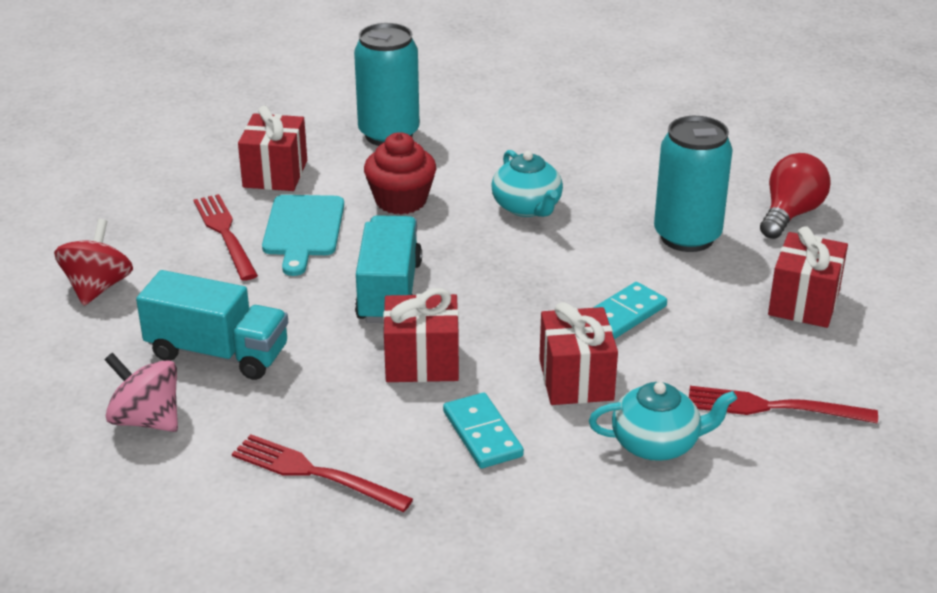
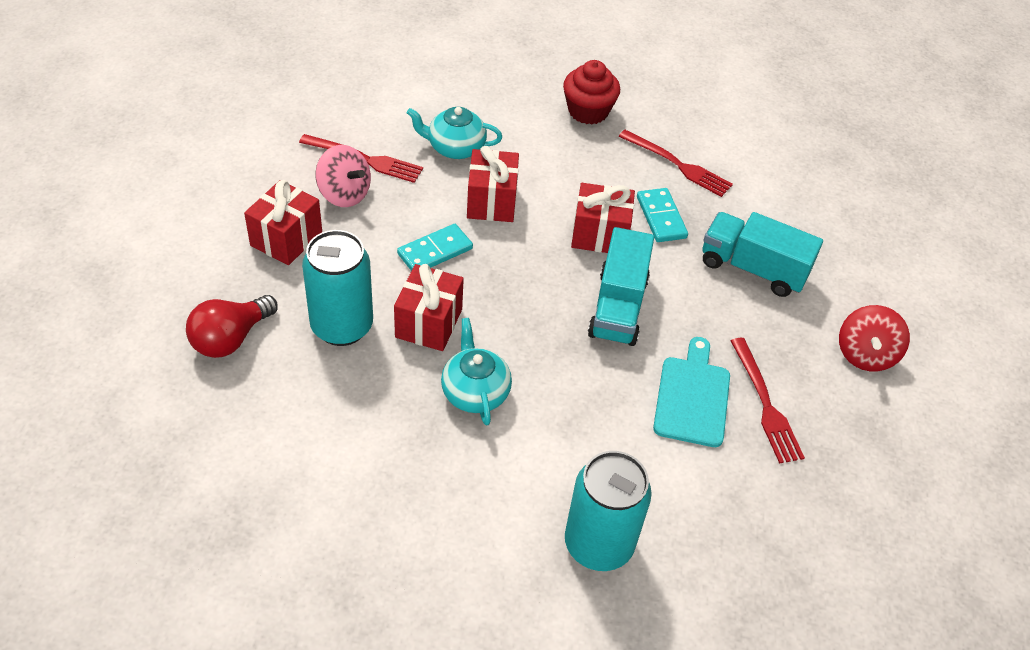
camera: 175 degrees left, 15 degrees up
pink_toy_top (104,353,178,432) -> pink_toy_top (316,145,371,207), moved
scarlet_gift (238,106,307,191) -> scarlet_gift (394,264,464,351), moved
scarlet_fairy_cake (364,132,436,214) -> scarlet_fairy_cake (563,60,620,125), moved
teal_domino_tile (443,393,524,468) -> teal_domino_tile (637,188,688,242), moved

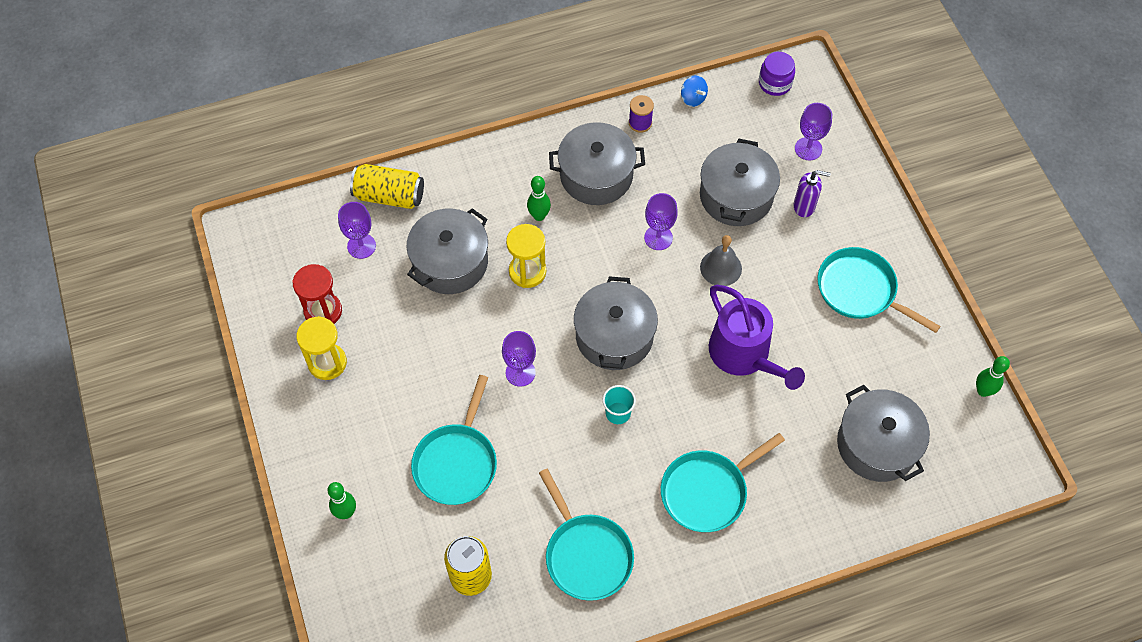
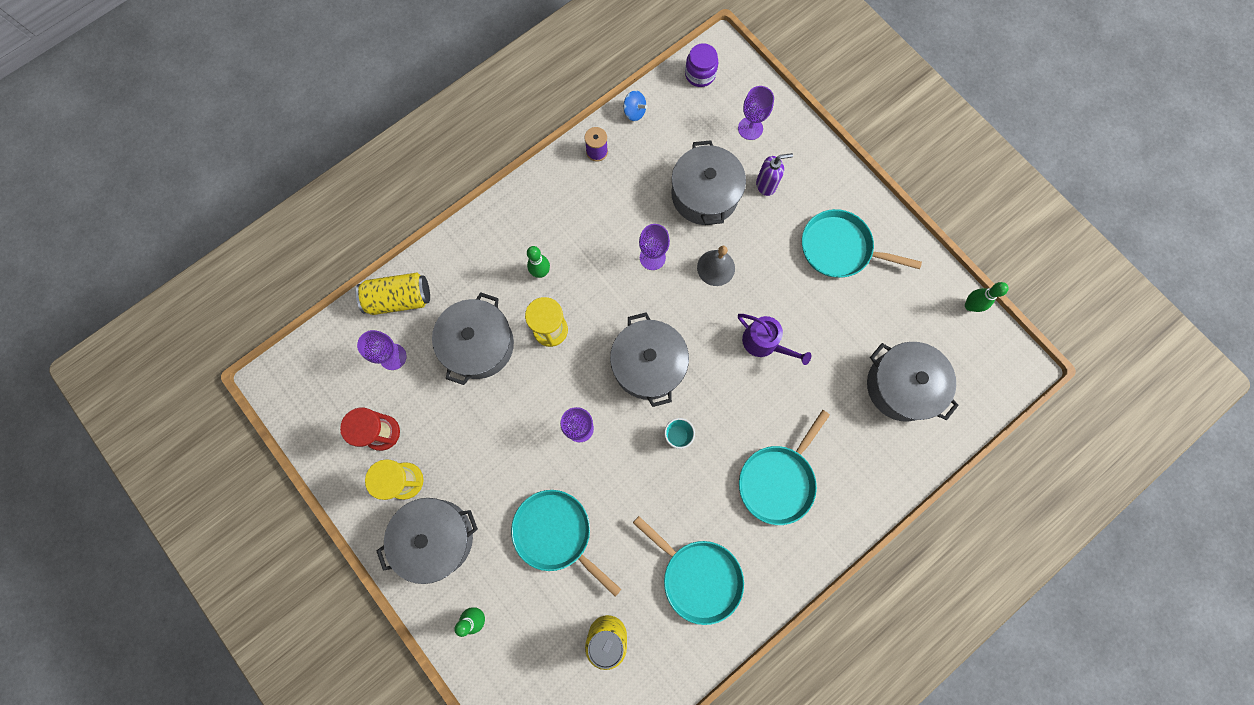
camera: 20 degrees left, 15 degrees up
teal_skillet (411,375,497,505) -> teal_skillet (511,490,622,597), 135 degrees clockwise
grey_cooking_pot (549,122,645,205) -> grey_cooking_pot (376,498,478,584), moved
royal_purple_watering_pot (709,285,805,390) -> royal_purple_watering_pot (738,314,811,365), x0.64

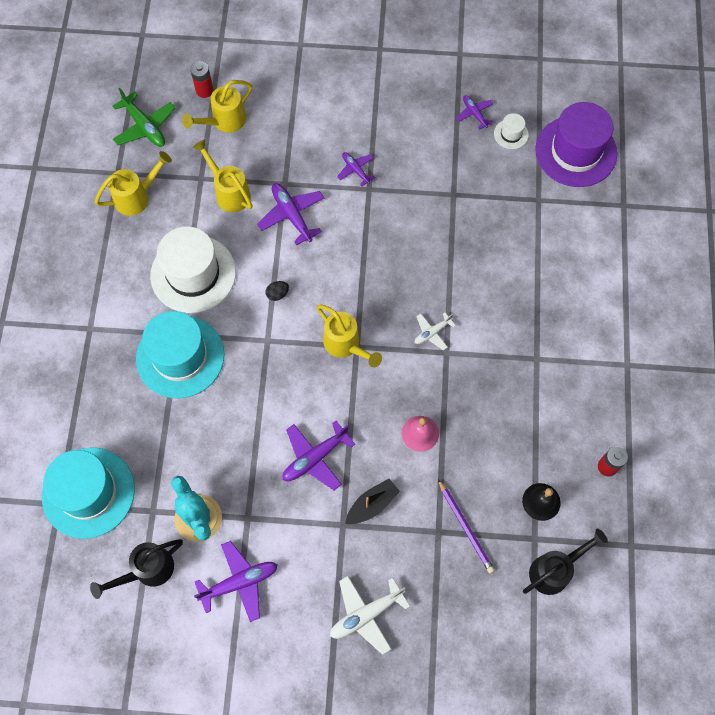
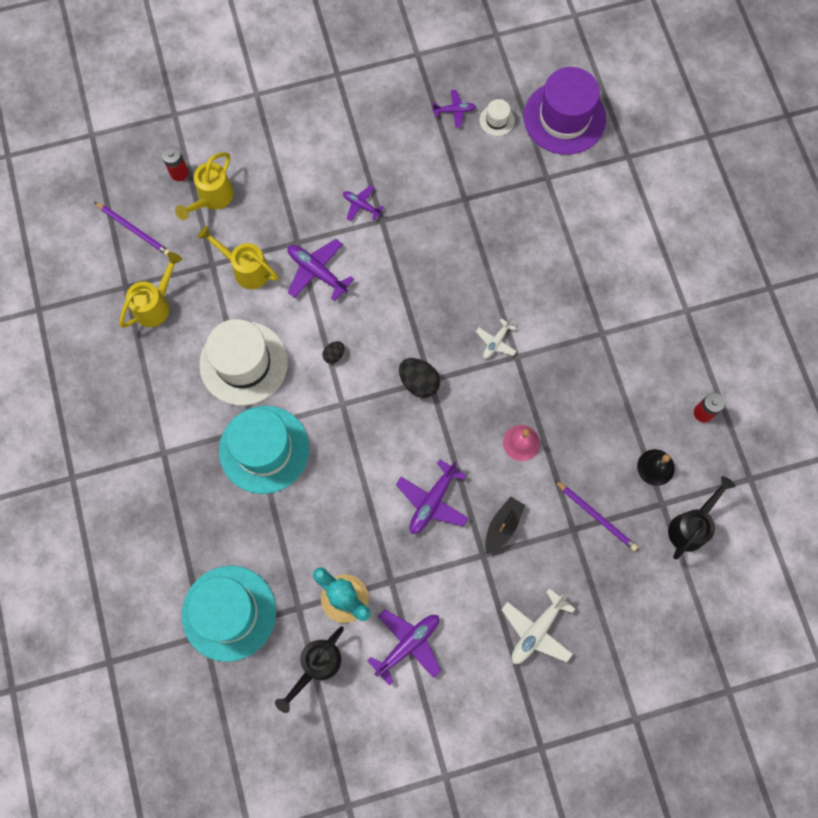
camera: 20 degrees left, 5 degrees up
green_toy_plane (113,88,175,147) -> royal_purple_wooden_pencil (95,202,171,256)
golden_watering_pot (317,304,382,367) -> black_toy_egg (399,358,440,398)
royal_purple_toy_plane (456,95,493,130) -> royal_purple_toy_plane (432,90,476,128), 135 degrees clockwise

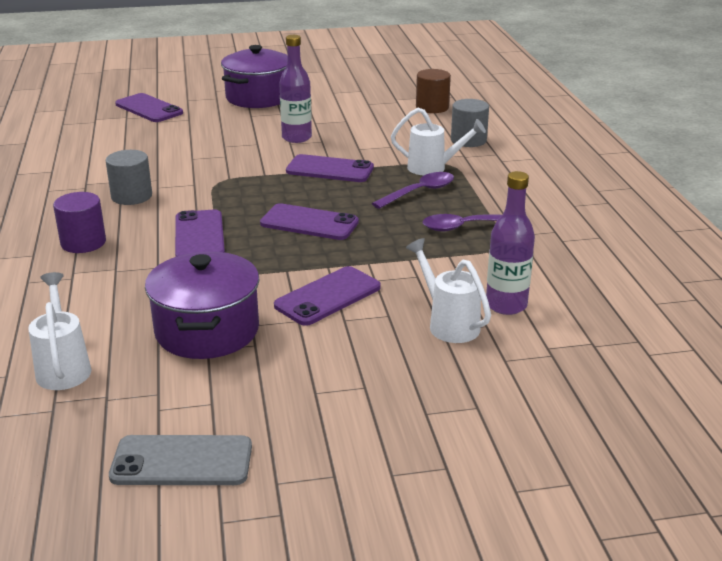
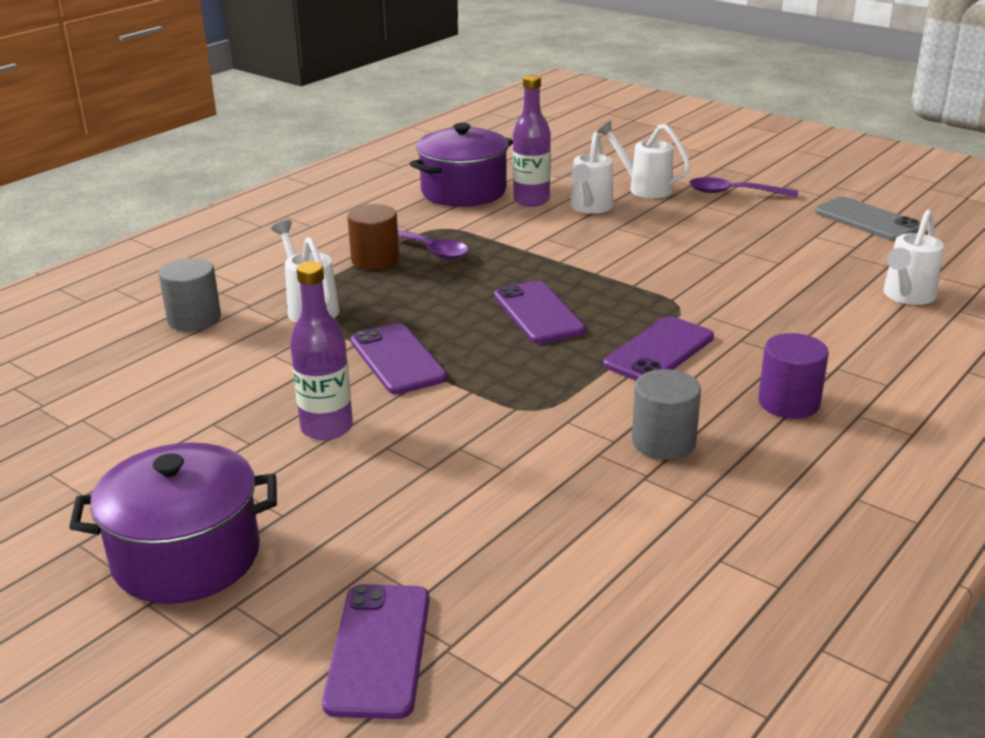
camera: 130 degrees left, 0 degrees up
royal_purple_cooking_pot (145,251,260,359) -> royal_purple_cooking_pot (410,123,513,207), moved
royal_purple_mobile_phone (274,266,381,326) -> none
royal_purple_spoon (372,172,454,209) -> royal_purple_spoon (689,177,798,197), moved
russet_cylinder (416,69,451,113) -> russet_cylinder (347,204,399,270), moved
none -> white_watering_pot (598,121,691,198)

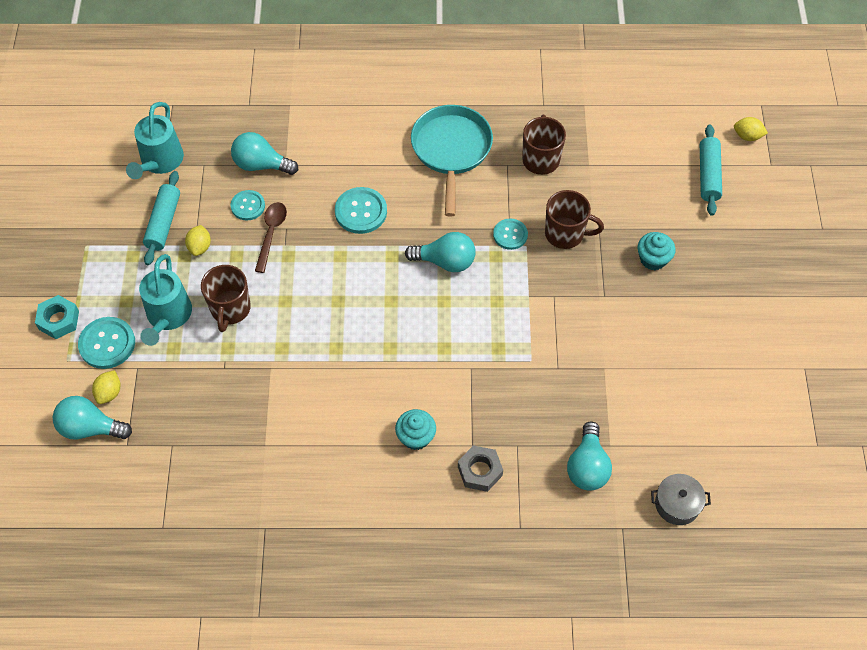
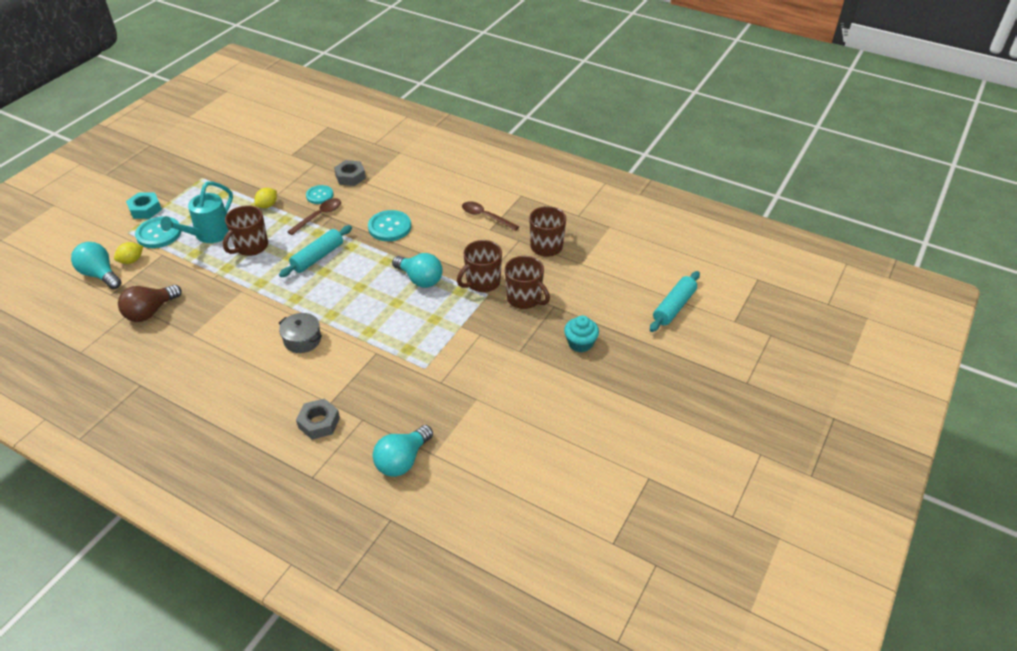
camera: 30 degrees right, 15 degrees down
teal_watering_pot (126,102,184,179) -> none
teal_rolling_pin (143,171,180,265) -> teal_rolling_pin (279,225,352,277), moved
teal_bulb (231,132,298,175) -> grey_hex_nut (334,160,366,186)
teal_fairy_cake (395,409,436,450) -> none
teal_skillet (411,105,493,217) -> russet_spoon (462,201,519,231)
teal_sewing_button (493,218,528,250) -> russet_tea_mug (457,240,502,292)
grey_cooking_pot (651,474,711,525) -> grey_cooking_pot (279,313,322,353), moved
golden_toy_lemon (734,117,768,141) -> none
none -> russet_bulb (118,285,182,322)

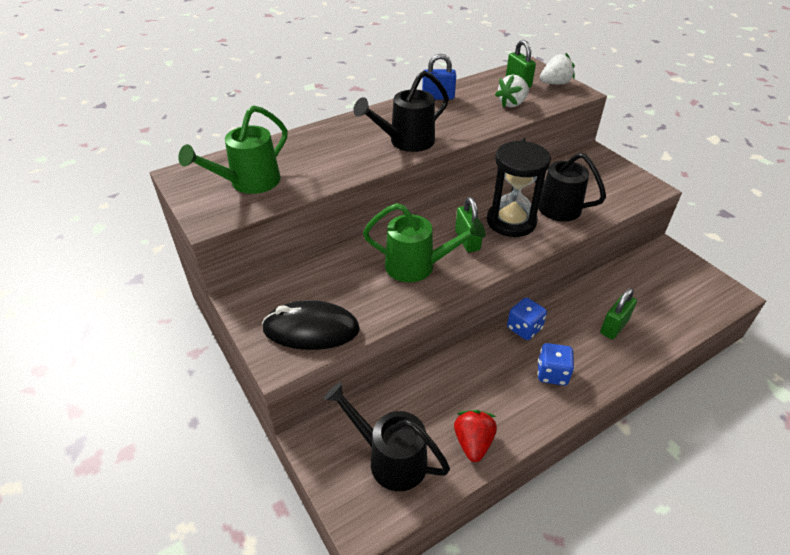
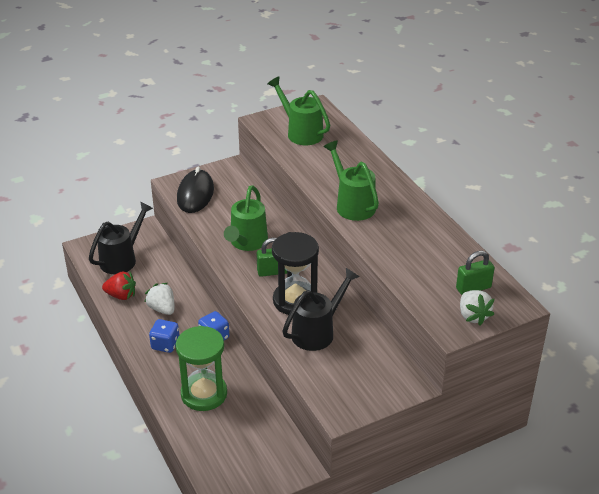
camera: 95 degrees right, 5 degrees down
black_watering_pot (353,71,449,152) -> green_watering_pot (323,141,379,221)
royal_blue_lock (422,54,456,100) -> none
white_toy_strawberry (495,75,529,108) -> white_toy_strawberry (145,283,175,315), moved
green_lock (600,288,637,339) -> green_sand_timer (176,326,227,411)

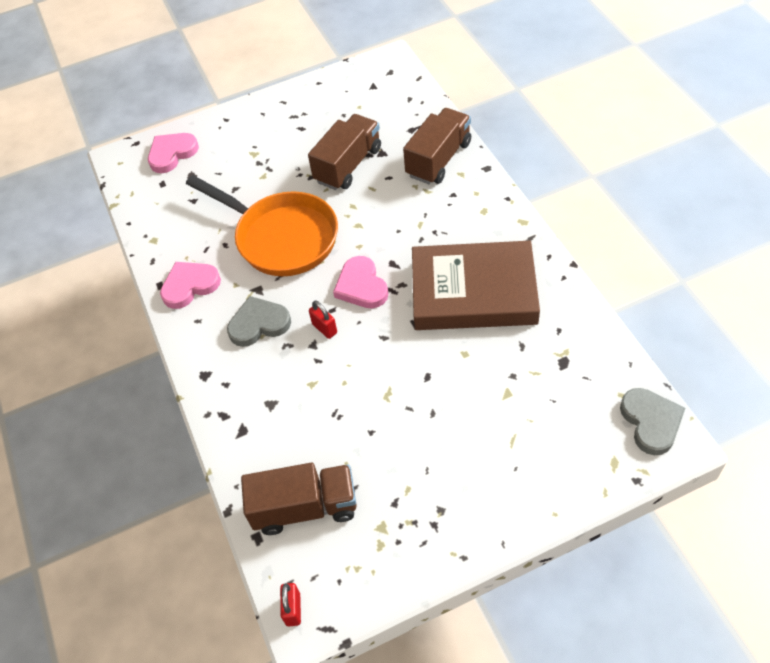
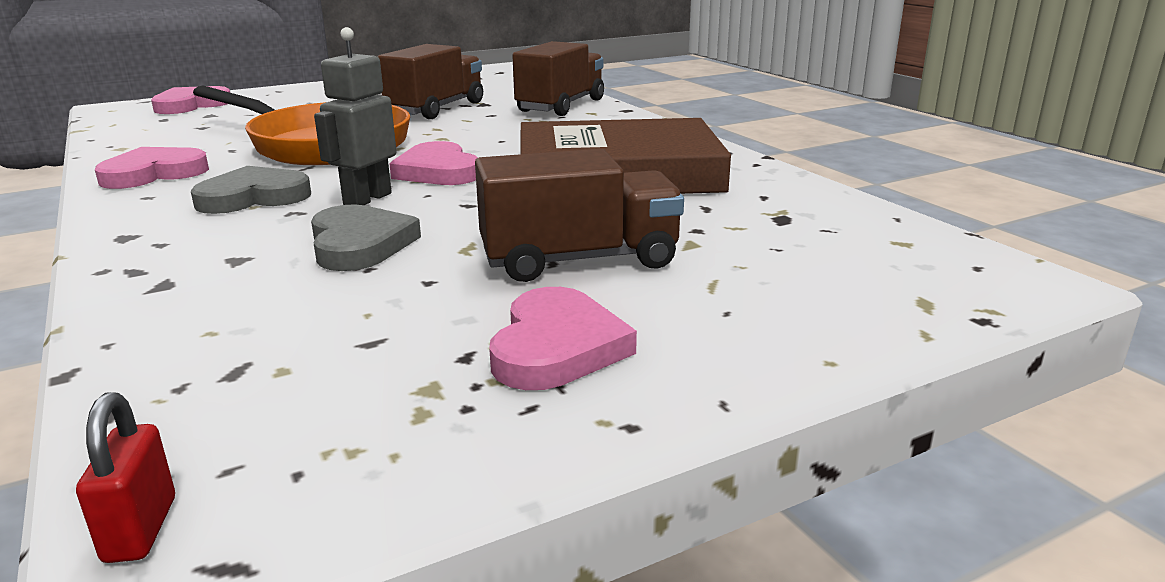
camera: 10 degrees left, 30 degrees down
russet_truck (241,463,357,535) -> russet_truck (475,149,684,282), moved
scarlet_lock (309,301,337,339) -> grey_robot (314,27,397,205)
grey_love_heart (620,388,685,455) -> grey_love_heart (311,204,421,271), moved
none -> pink_love_heart (489,287,637,390)

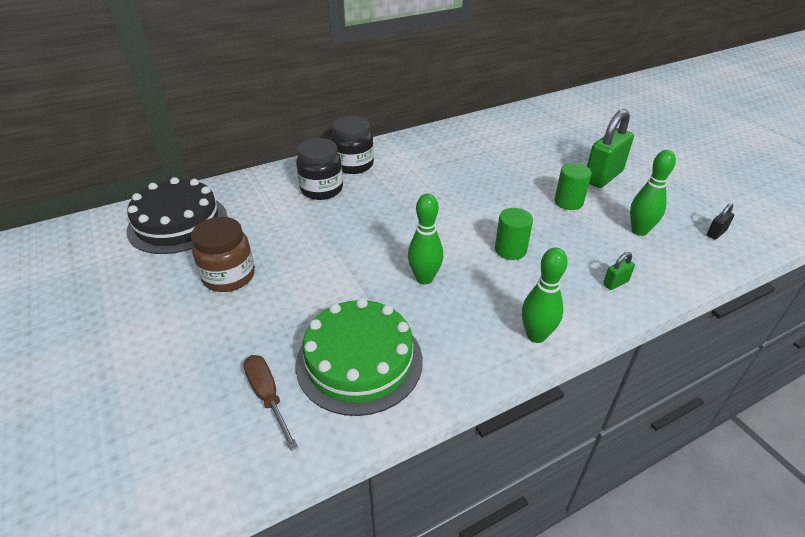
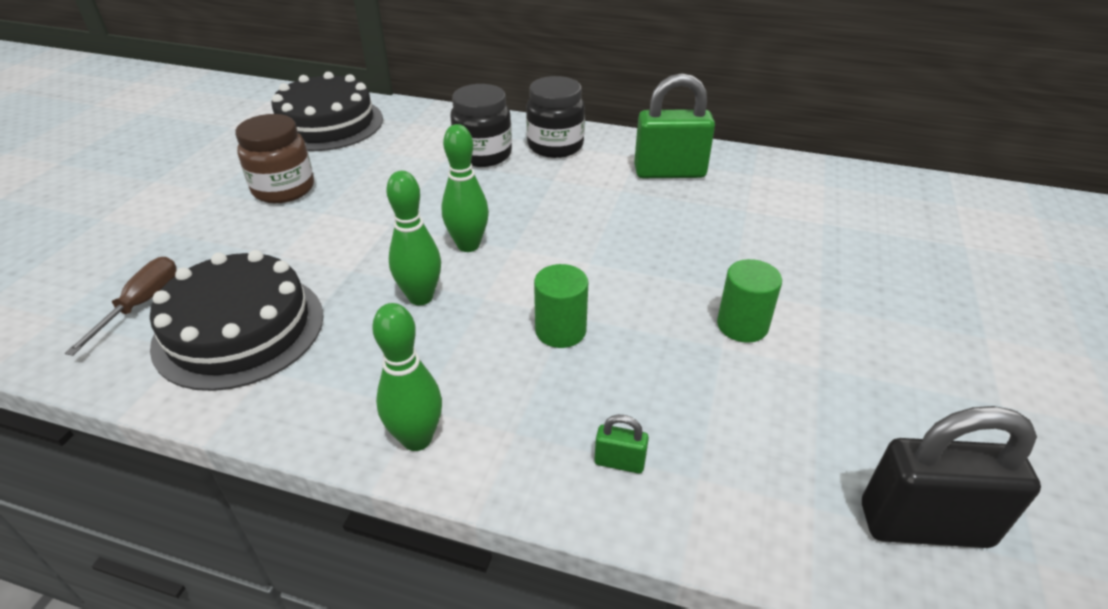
camera: 45 degrees right, 0 degrees up
green_layer_cake (296,298,423,416) -> black_layer_cake (150,250,324,391)
green_lock (587,109,634,188) -> green_lock (634,73,715,178), moved
green_tenpin (630,150,676,236) -> green_tenpin (441,124,489,252), moved
black_lock (707,203,734,240) -> black_lock (862,406,1041,548), x2.28

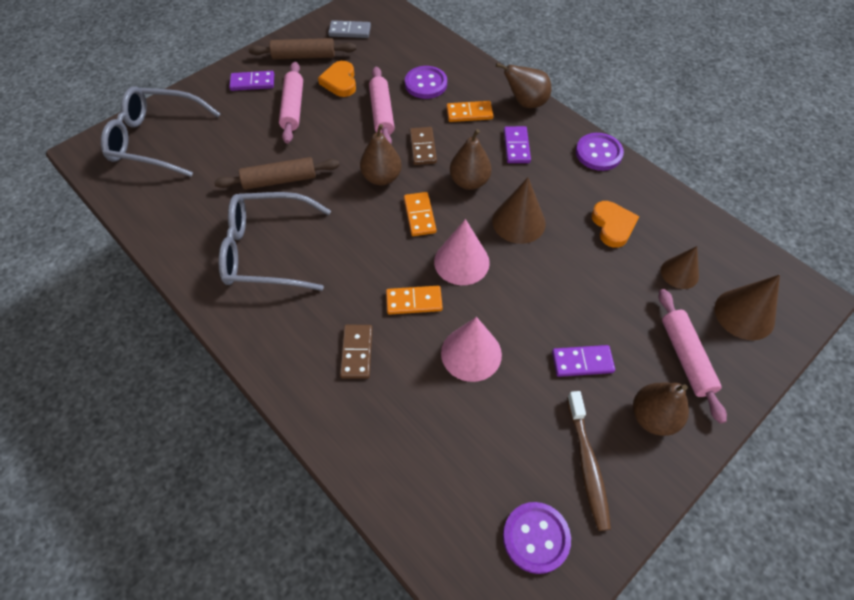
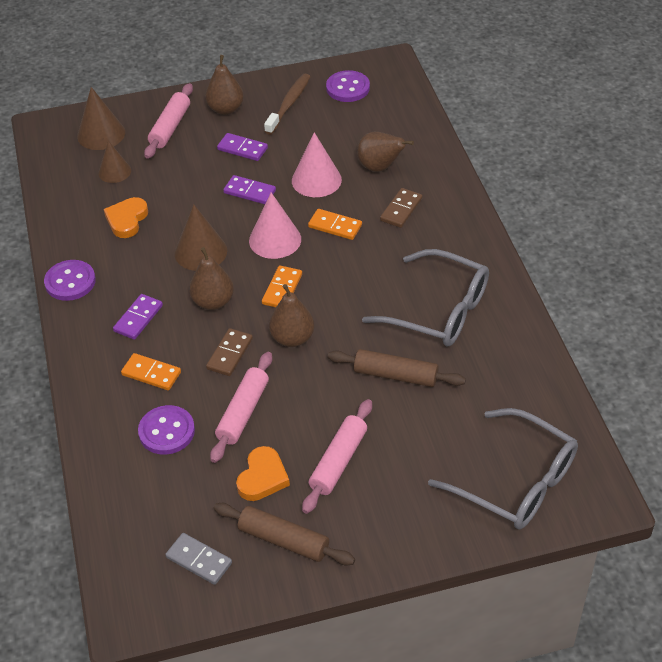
camera: 150 degrees left, 10 degrees down
royal_purple_domino_tile (229,71,274,91) -> royal_purple_domino_tile (223,175,276,204), moved
russet_pear_fruit (496,63,551,108) -> russet_pear_fruit (357,132,414,172), moved

